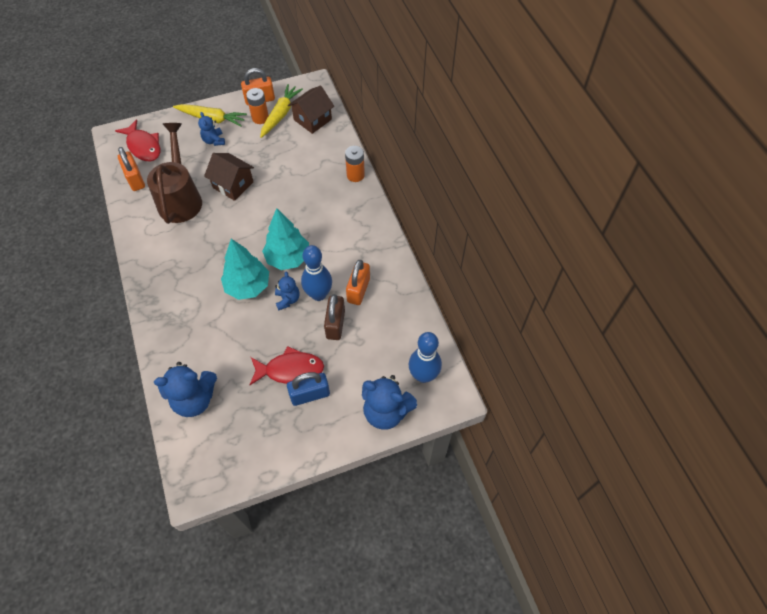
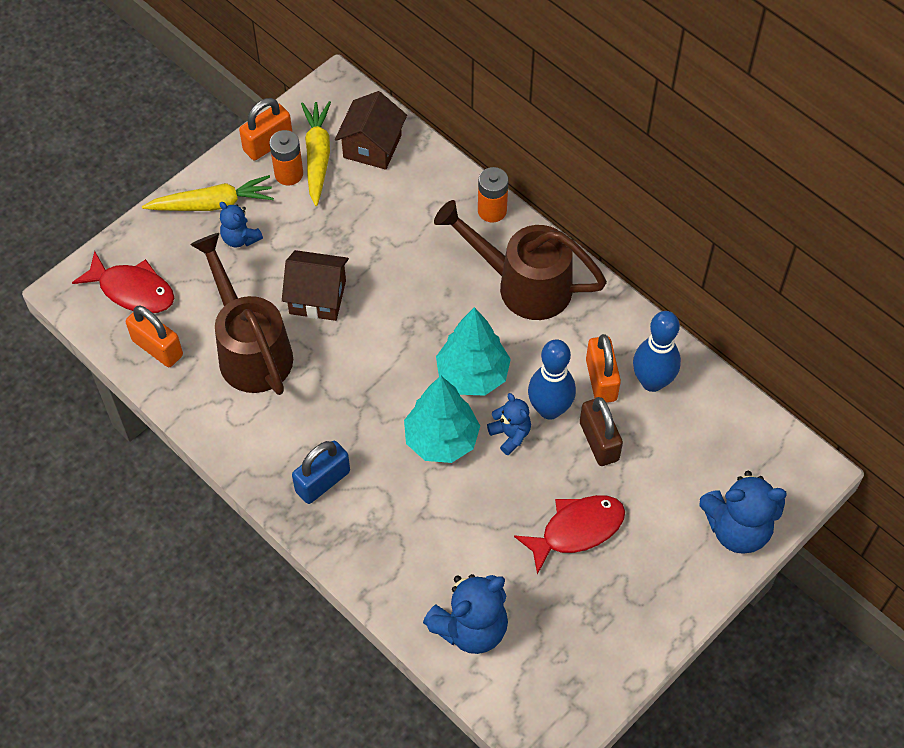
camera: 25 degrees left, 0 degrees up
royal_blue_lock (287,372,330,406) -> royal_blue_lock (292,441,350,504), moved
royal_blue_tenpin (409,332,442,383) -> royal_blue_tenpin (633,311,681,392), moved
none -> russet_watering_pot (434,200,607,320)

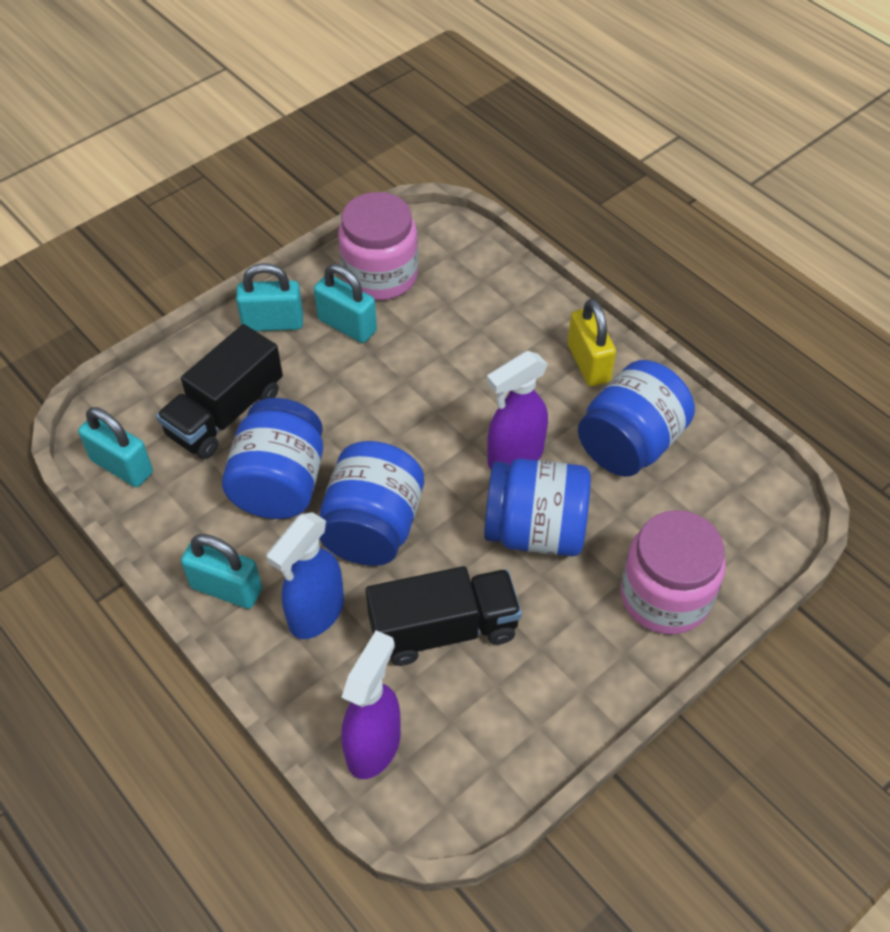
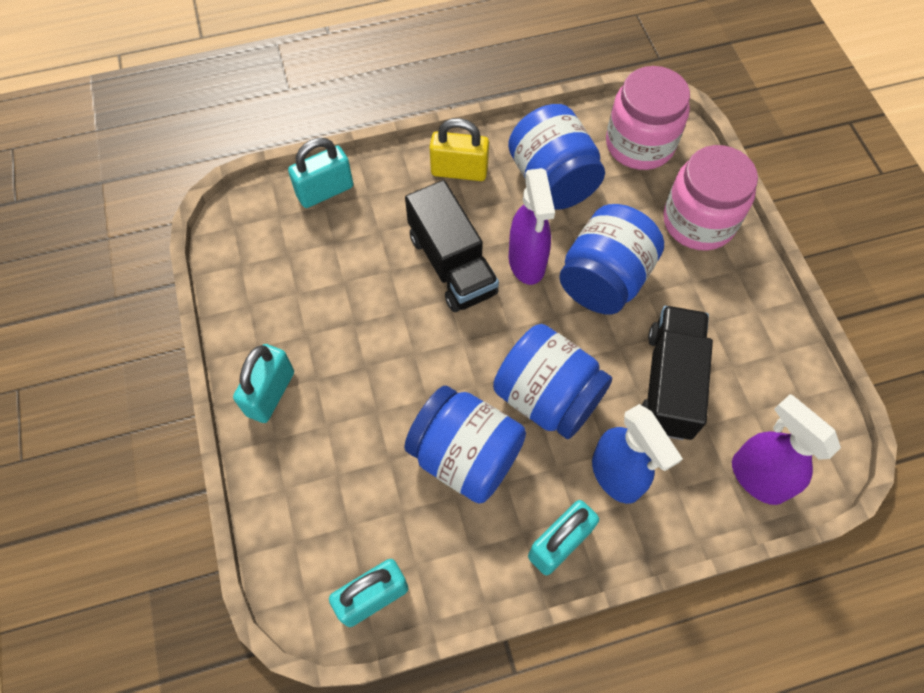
camera: 65 degrees left, 10 degrees up
black_truck (156,324,283,459) -> black_truck (405,180,499,312), moved
teal_lock (314,264,377,343) -> teal_lock (288,138,353,208), moved
pink_jam_jar (338,192,418,300) -> pink_jam_jar (606,66,690,170), moved

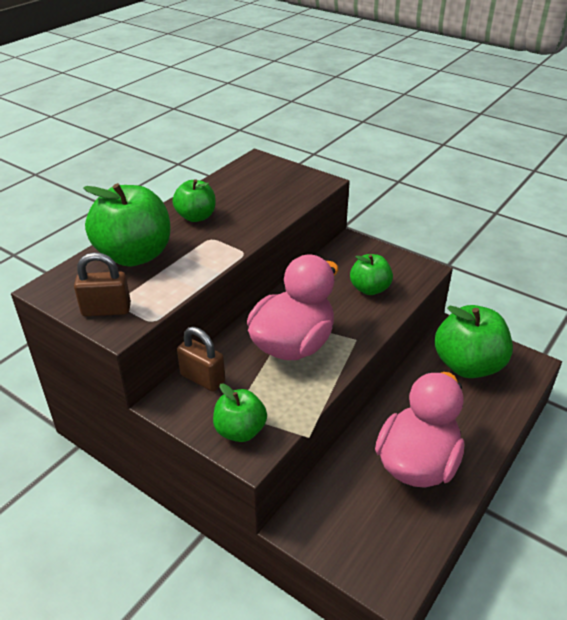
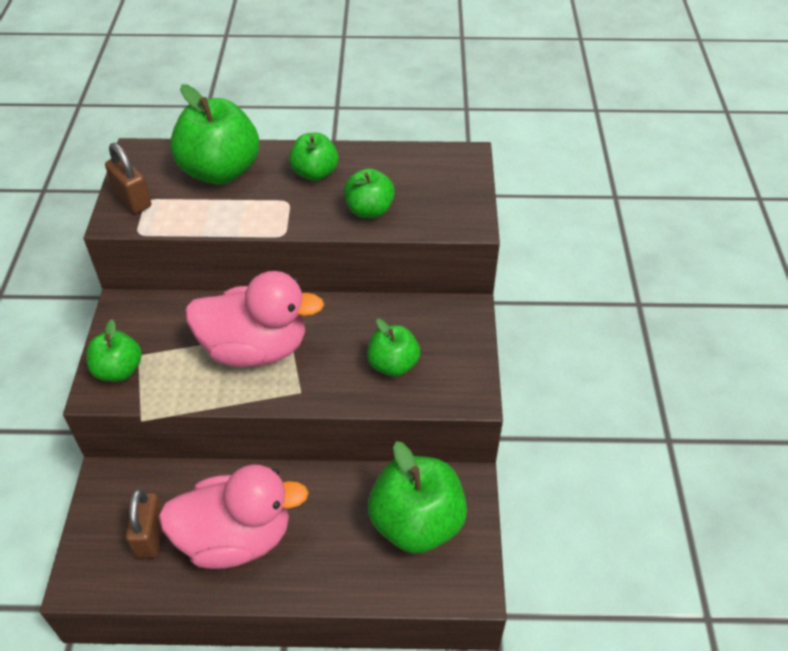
camera: 55 degrees right, 10 degrees up
russet_lock (177,327,225,392) -> russet_lock (126,488,163,558), moved
none -> green_toy_apple (344,168,395,218)

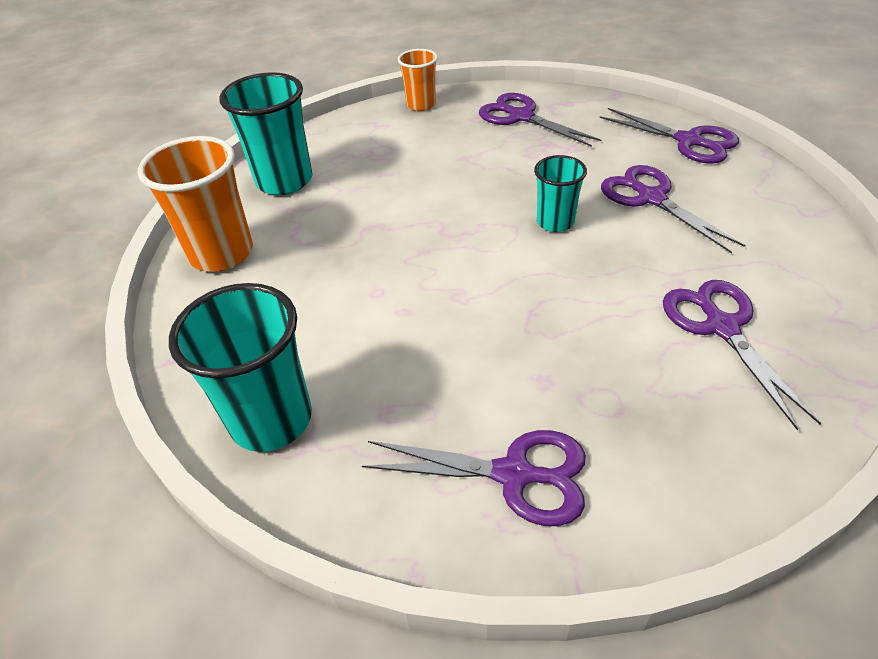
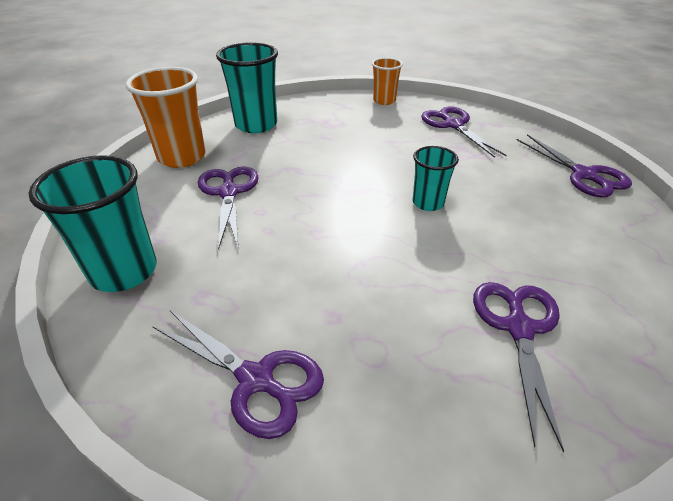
camera: 20 degrees right, 5 degrees down
royal_purple_pair_of_scissors (601,165,746,254) -> royal_purple_pair_of_scissors (198,166,259,249), moved

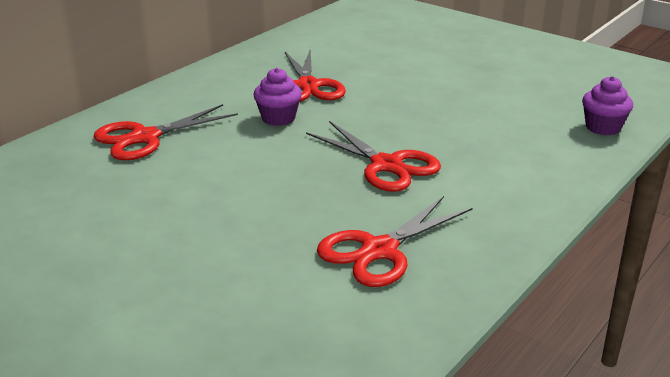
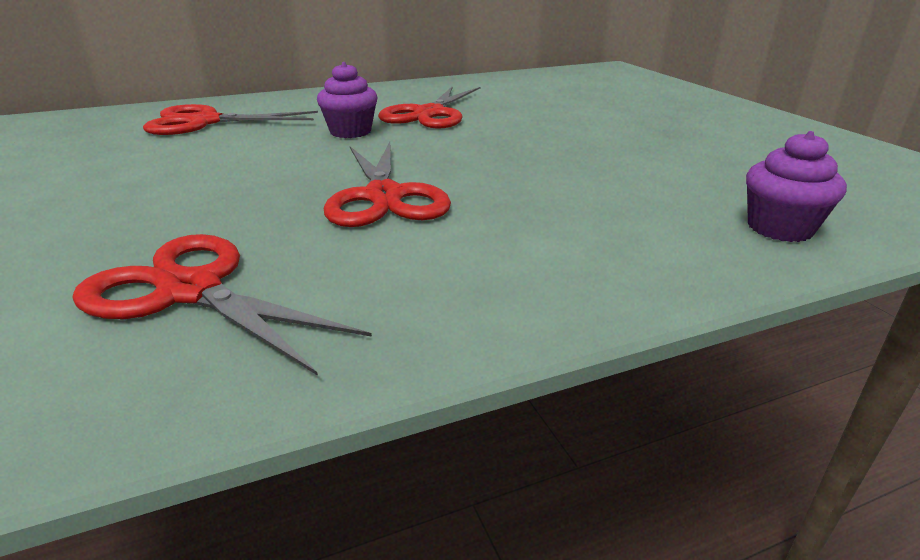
camera: 30 degrees right, 0 degrees up
scarlet_pair_of_scissors (317,196,473,287) -> scarlet_pair_of_scissors (73,234,372,376), 45 degrees clockwise

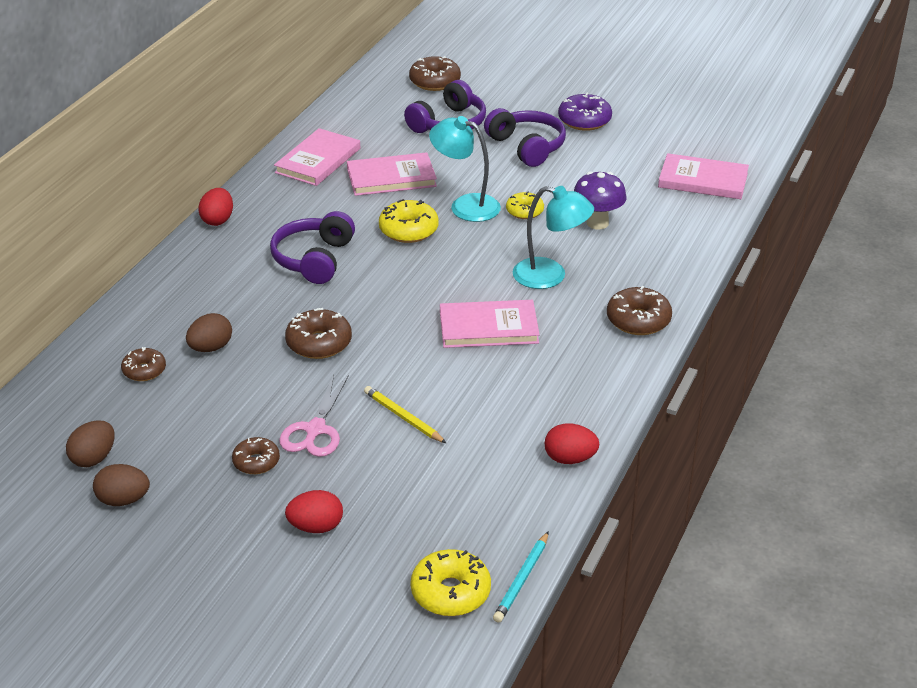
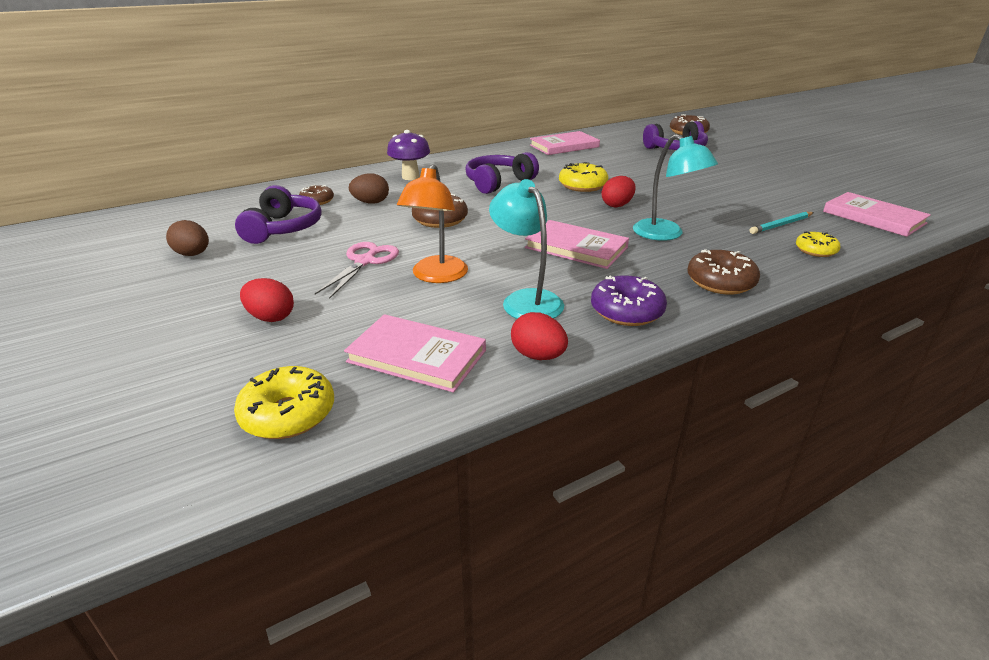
camera: 35 degrees right, 5 degrees down
russet_toy_egg (66,420,115,467) -> none
scarlet_toy_egg (198,188,233,226) -> scarlet_toy_egg (601,176,636,207), moved
russet_donut (232,437,280,474) -> none
pink_pair_of_scissors (279,374,349,457) -> pink_pair_of_scissors (315,242,399,299), 150 degrees clockwise
pink_book (347,152,437,196) -> pink_book (344,314,486,393), moved
golden_wooden_pencil (364,386,446,443) -> bright_orange_lamp (397,164,468,283)
teal_lamp (429,116,501,222) -> teal_lamp (489,179,564,319), moved
royal_purple_headphones (484,108,566,167) -> royal_purple_headphones (235,185,322,244), moved
teal_wooden_pencil (493,531,549,623) -> teal_wooden_pencil (750,212,814,234), moved
golden_donut (506,192,544,219) -> golden_donut (796,231,840,257), moved
royal_purple_donut (558,93,612,131) -> royal_purple_donut (591,275,667,326), moved
royal_purple_toadstool (574,171,626,230) -> royal_purple_toadstool (387,130,430,180), moved

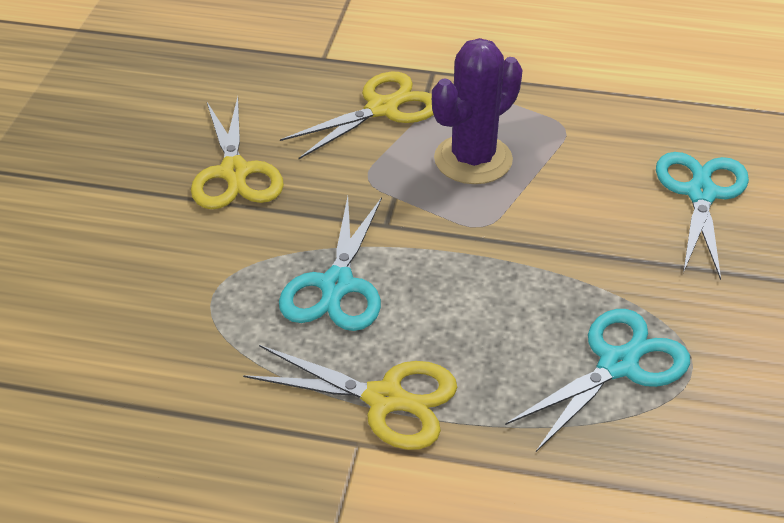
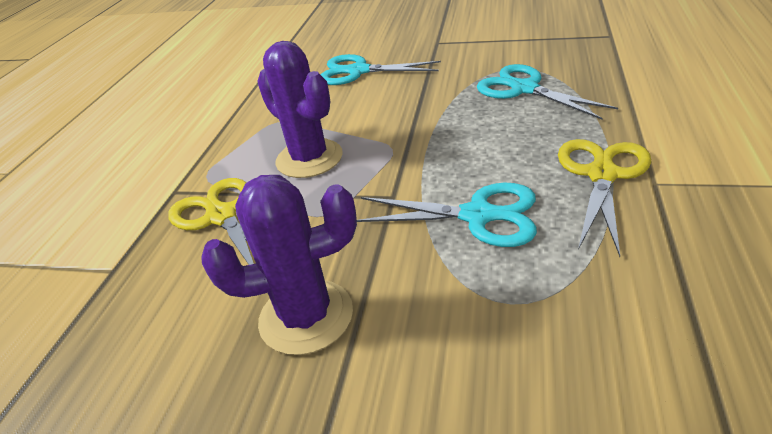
camera: 85 degrees left, 5 degrees down
golden_pair_of_scissors (191,97,284,209) -> royal_purple_prickly_plant (202,175,357,355)

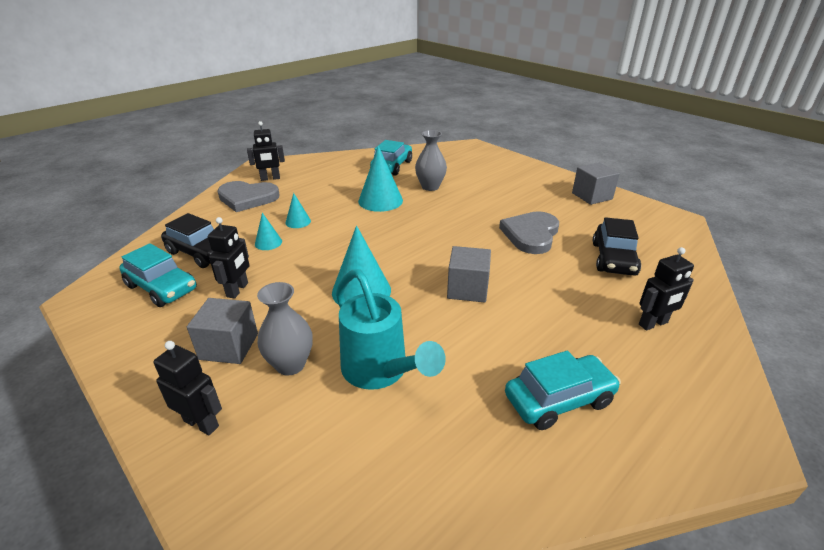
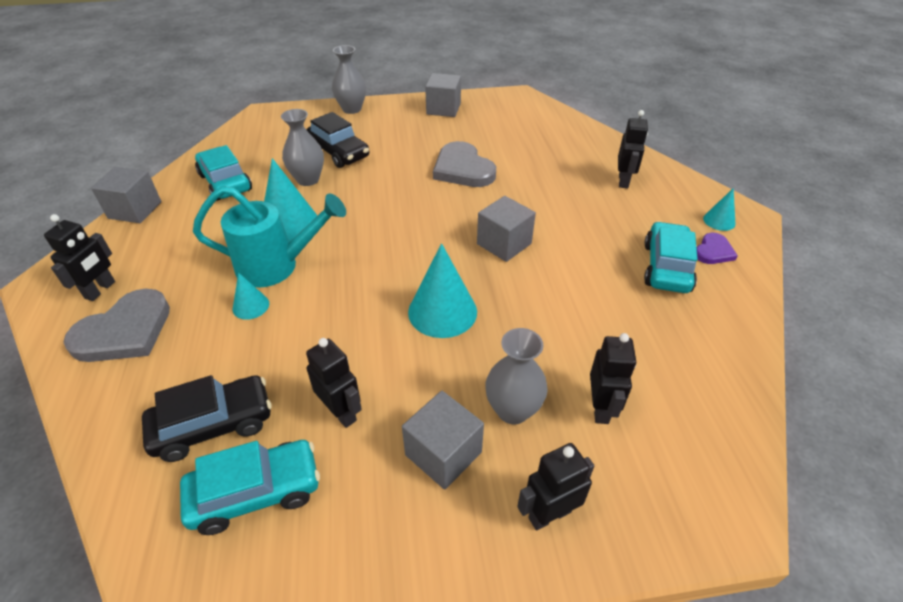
camera: 55 degrees left, 10 degrees up
teal_cone_shape (255,213,282,250) -> teal_cone_shape (703,188,735,231), moved
teal_watering_pot (336,269,446,390) -> teal_watering_pot (193,186,346,287), moved
black_toy_car (593,217,641,276) -> black_toy_car (306,112,369,168), moved
none -> grey_solid_cube (91,167,161,223)
none -> grey_flower_vase (332,45,366,114)
none -> black_robot (590,333,636,424)
none -> royal_purple_love_heart (697,233,738,264)

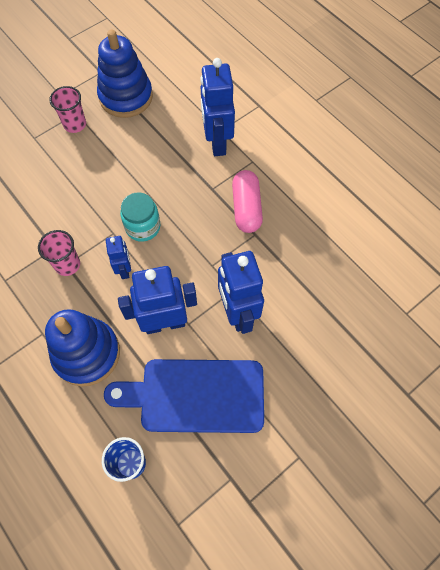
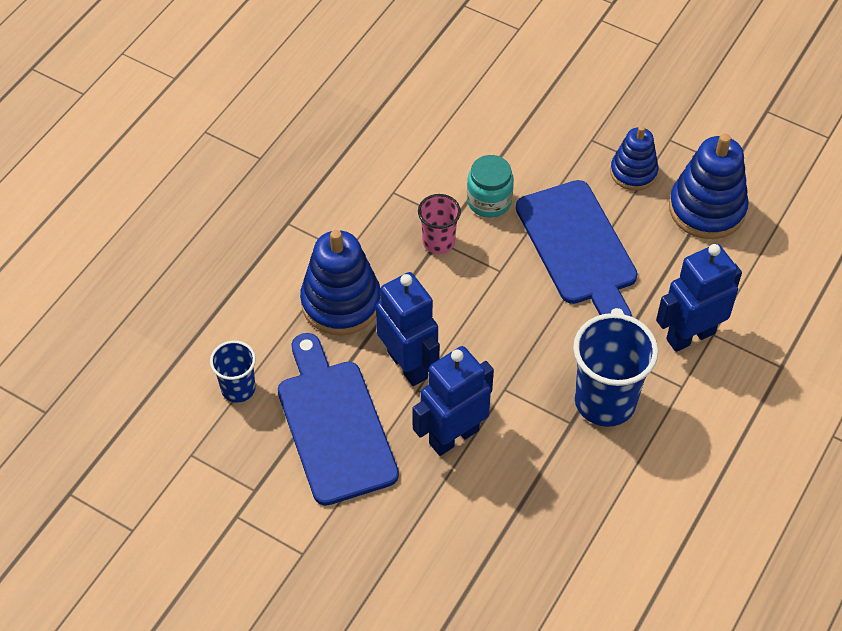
camera: 70 degrees right, 10 degrees down
pink_tumbler (49,86,86,133) -> royal_blue_stacking_rings (610,126,659,190)
royal_blue_robot (106,236,131,279) -> none
teal_jam_jar (120,192,160,242) -> teal_jam_jar (467,155,514,218), moved
pink_pill (232,170,263,233) -> royal_blue_tumbler (573,313,658,427)
none -> royal_blue_bread_board (516,180,638,317)

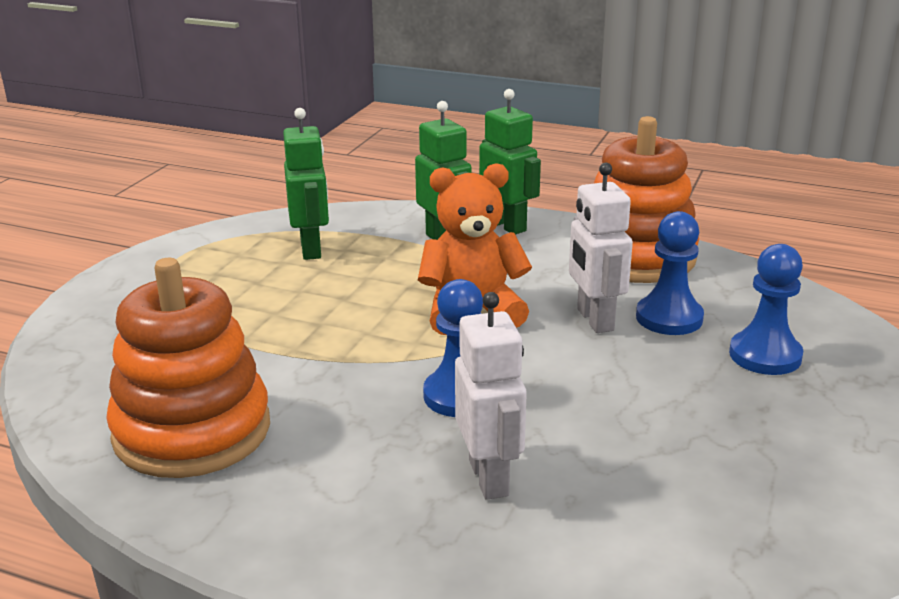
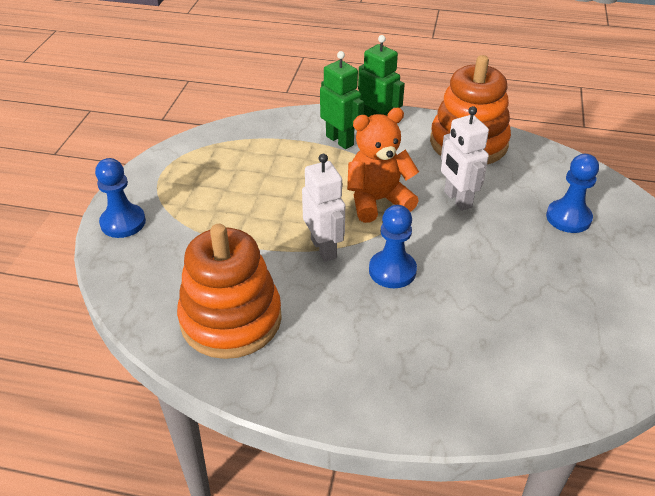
camera: 10 degrees left, 15 degrees up
green_robot (283,108,329,260) -> none
white_robot (455,292,527,500) -> white_robot (302,154,345,262), moved
royal_blue_game_pawn (636,211,704,335) -> royal_blue_game_pawn (95,158,146,238), moved

